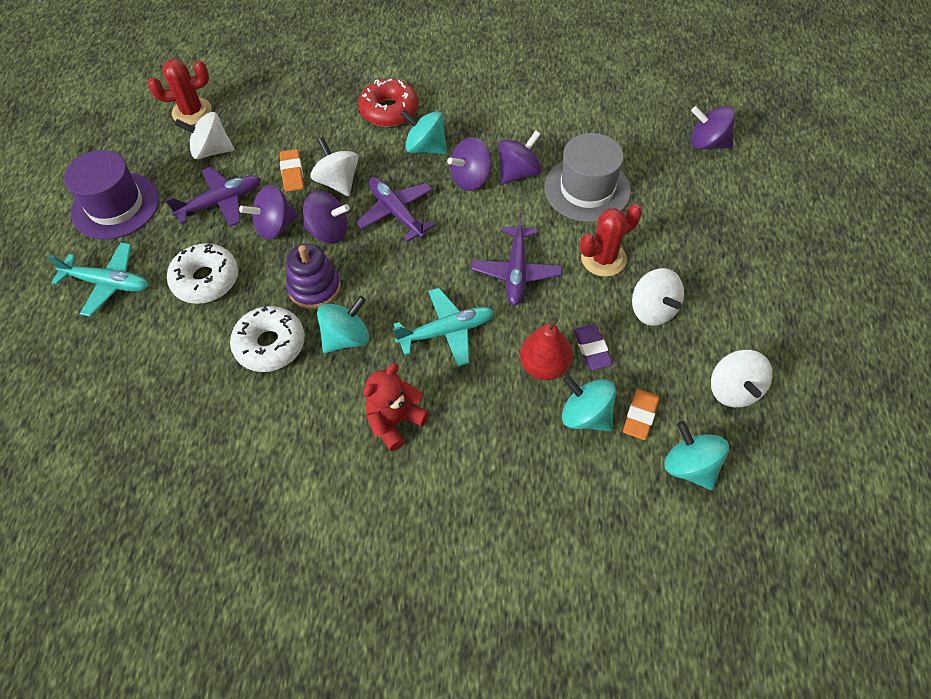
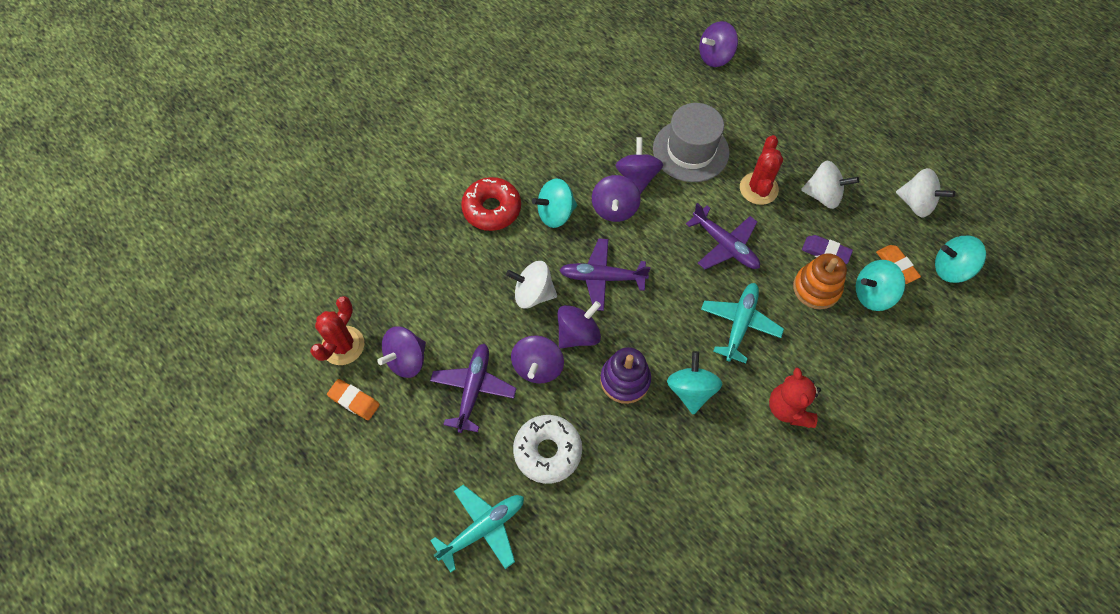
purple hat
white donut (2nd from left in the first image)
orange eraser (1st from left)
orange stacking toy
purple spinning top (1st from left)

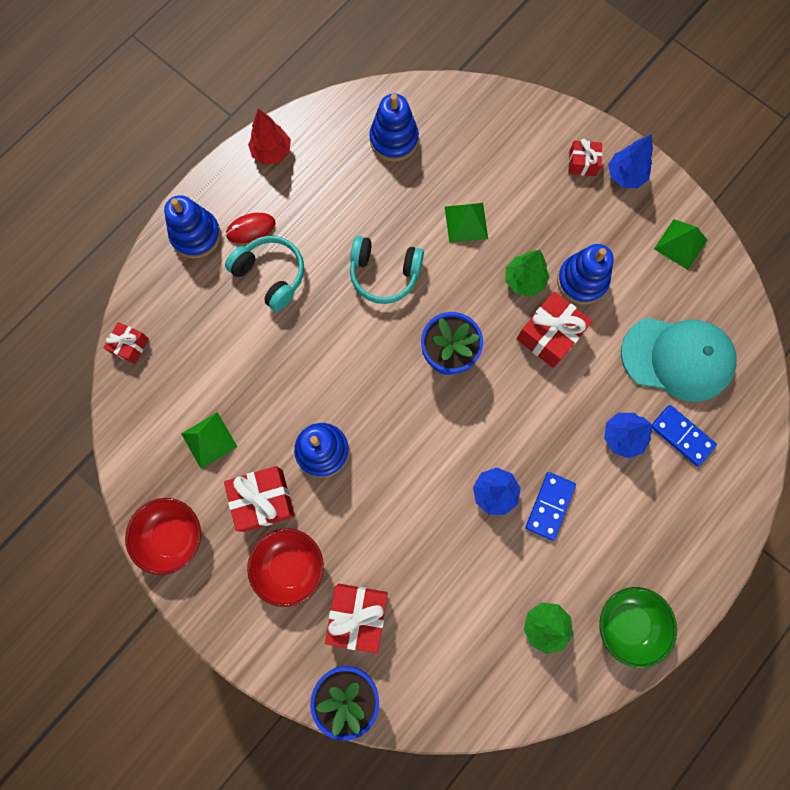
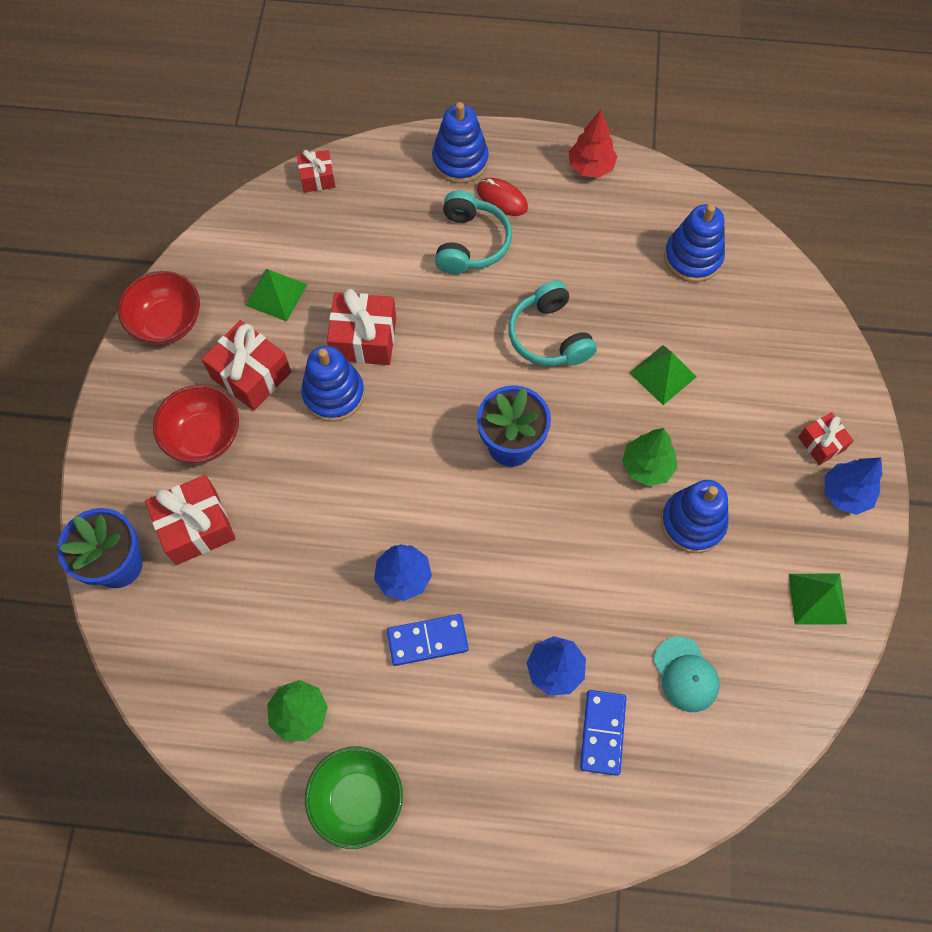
red gift (4th from left)
turquoise cap

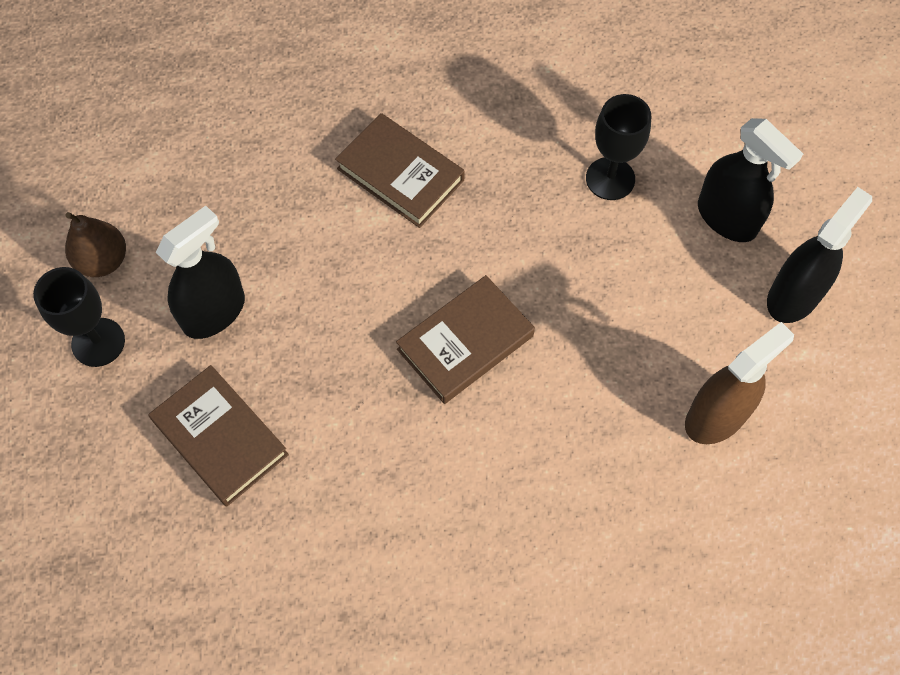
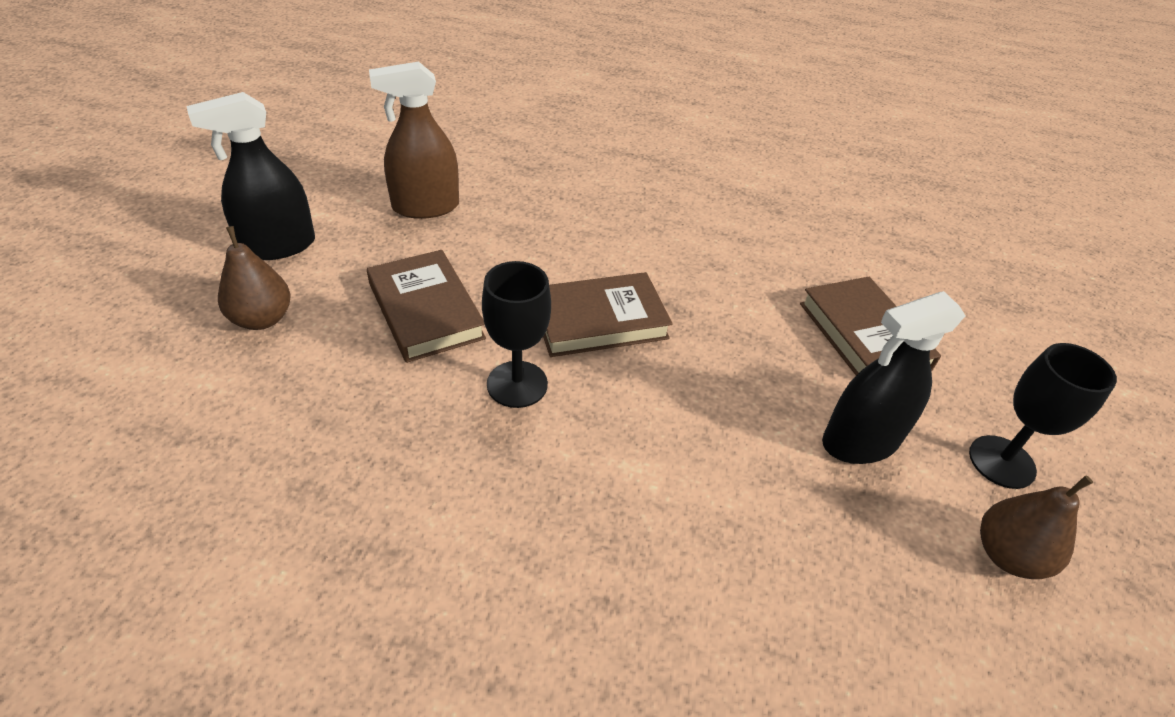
brown book (1st from left)
black goblet (1st from left)
brown pear (1st from left)

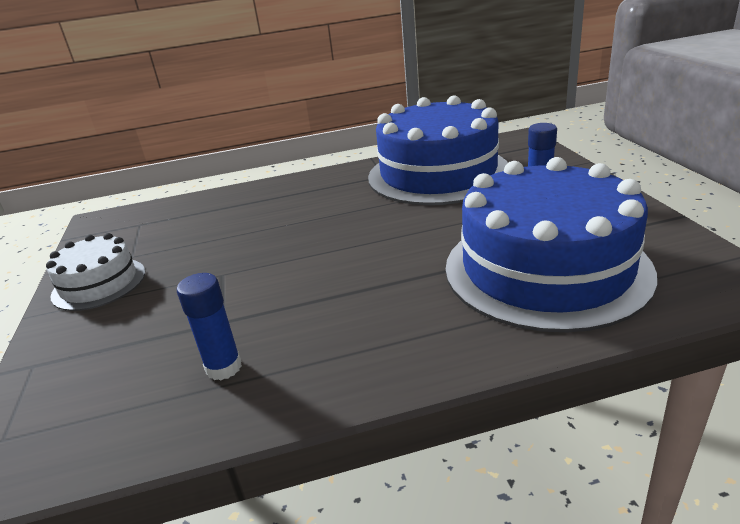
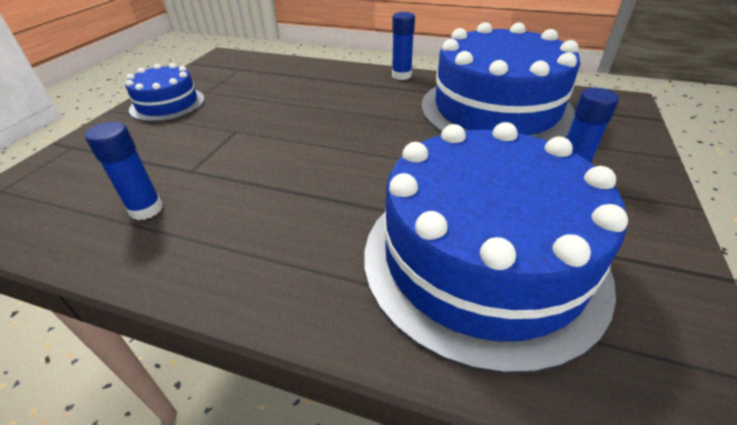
blue glue stick (2nd from left)
blue cake (1st from left)

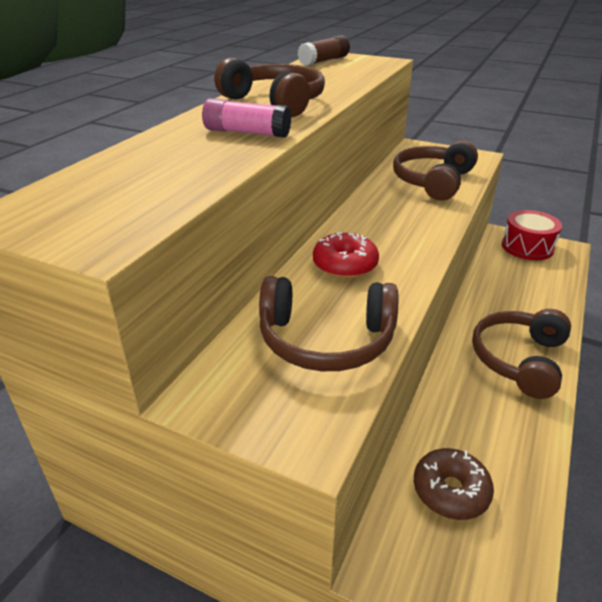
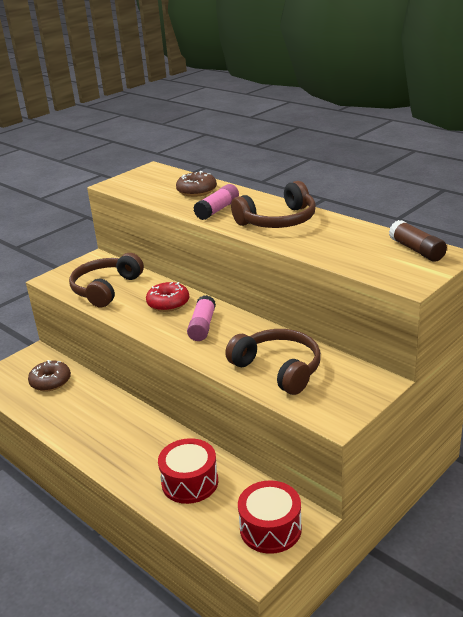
brown headphones (4th from left in the first image)
red drum (1st from left)
brown donut (2nd from left)
pink glue stick (1st from left)

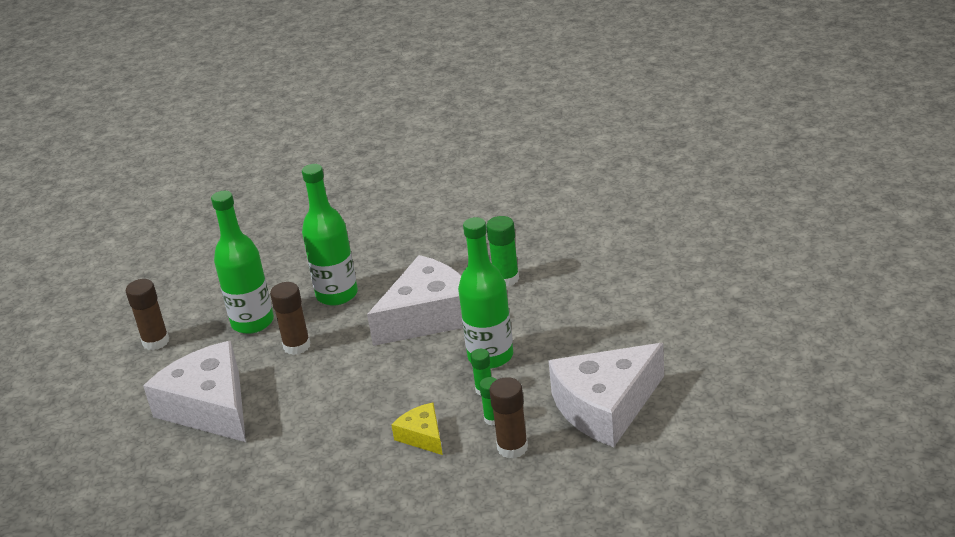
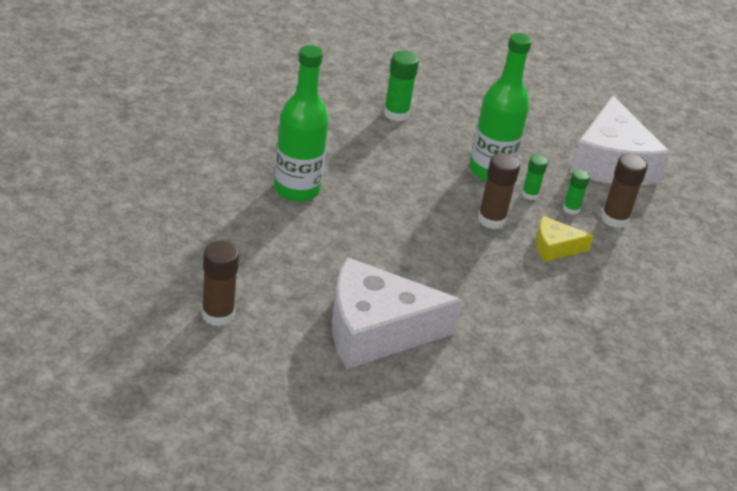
green bottle (1st from left in the first image)
white cheese (2nd from left in the first image)
brown glue stick (2nd from left)

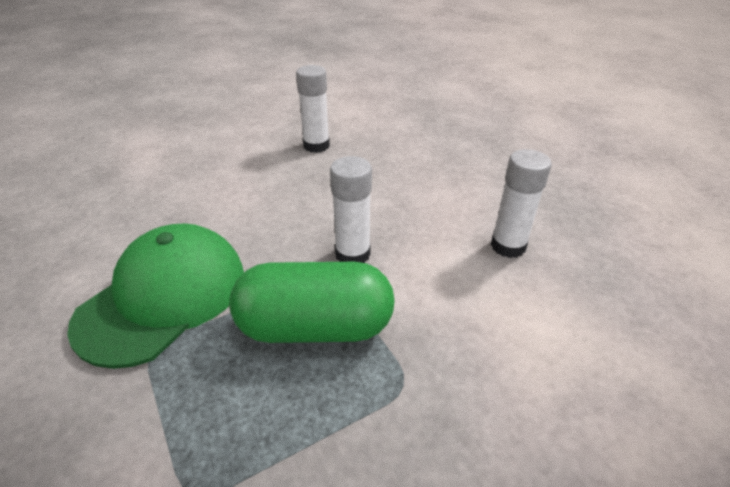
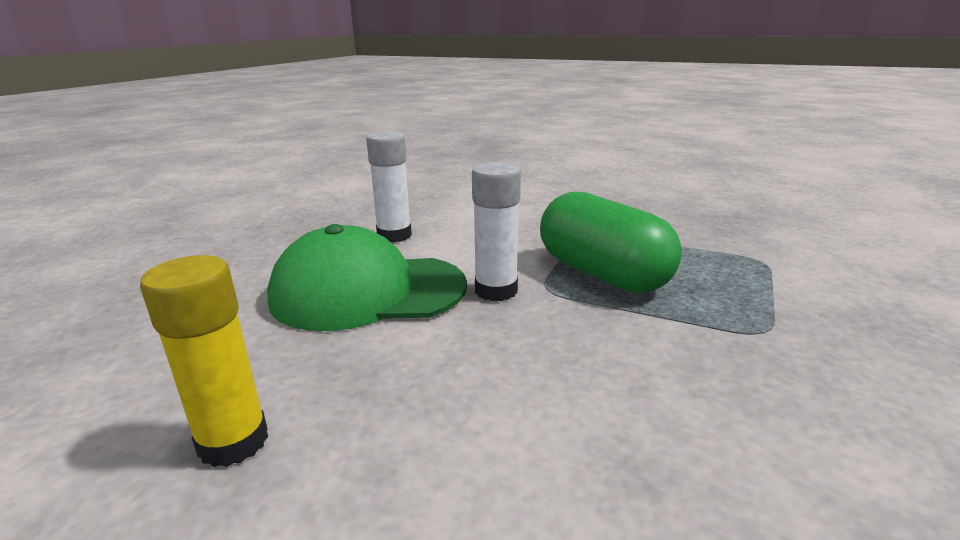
green cap
yellow glue stick

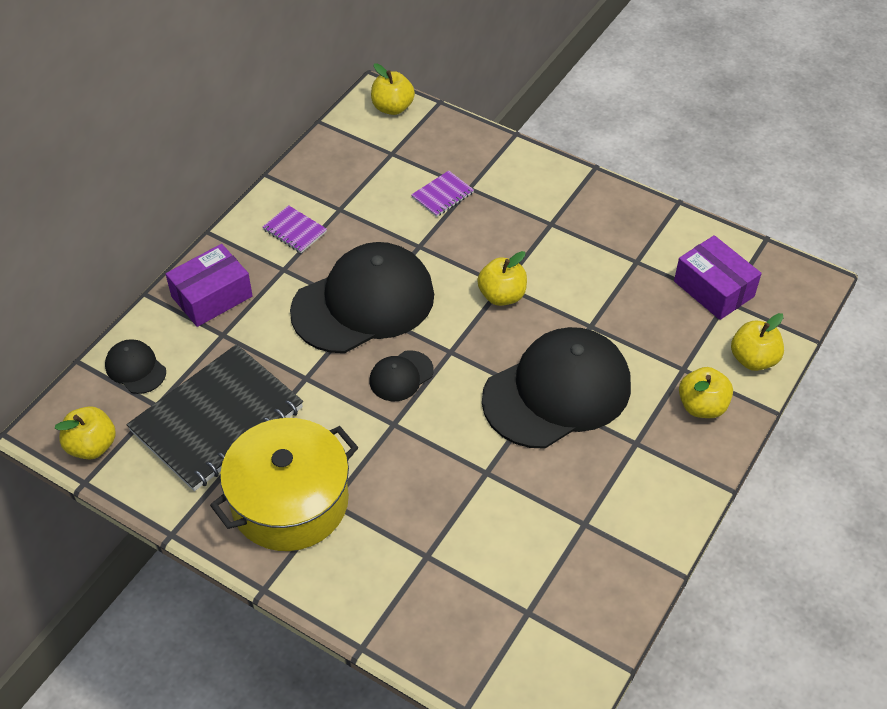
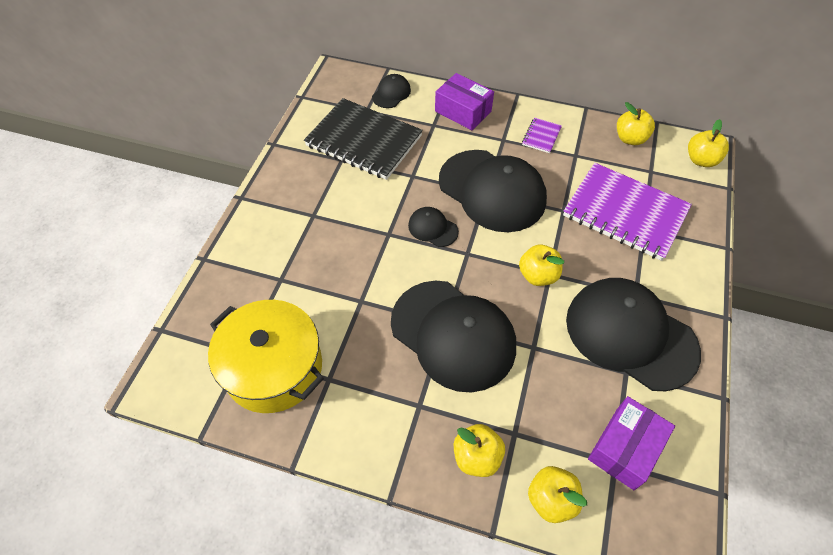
black cap (5th from left)
yellow apple (4th from left)
yellow pot
purple notebook (2nd from left)

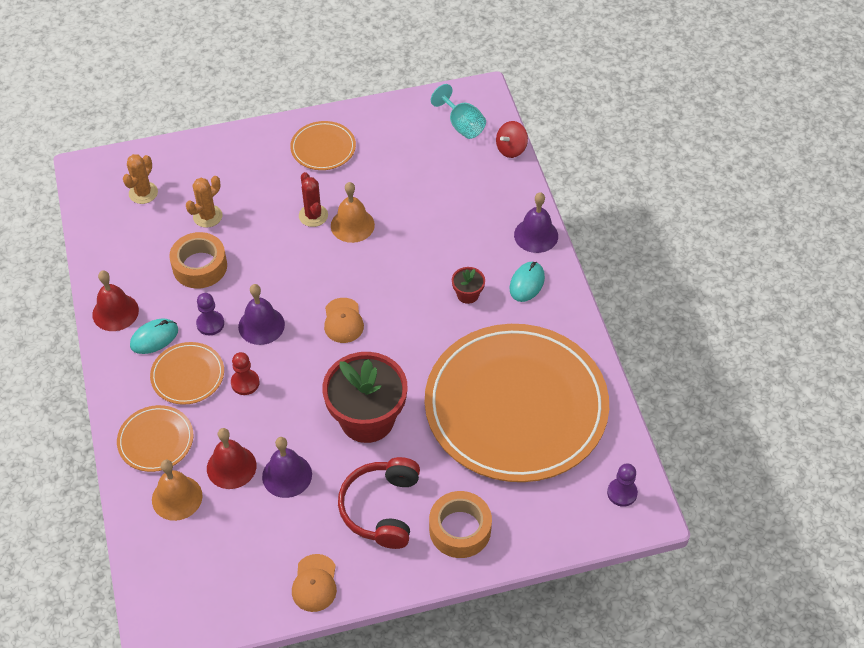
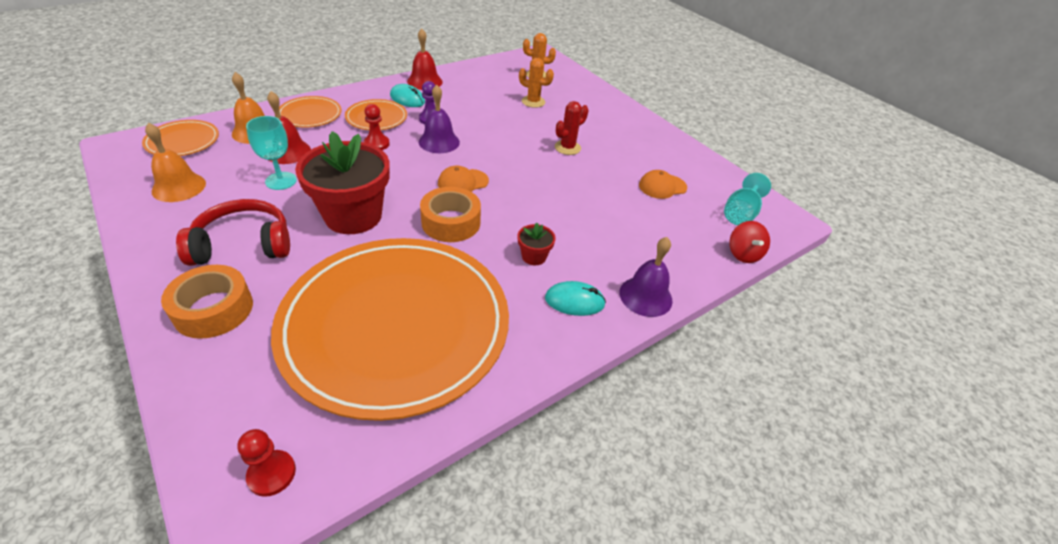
orange tape (2nd from left)
orange plate (1st from left)
orange cap (2nd from left)
orange bell (1st from left)
turquoise goblet (1st from left)
red pawn (1st from left)
red spinning top

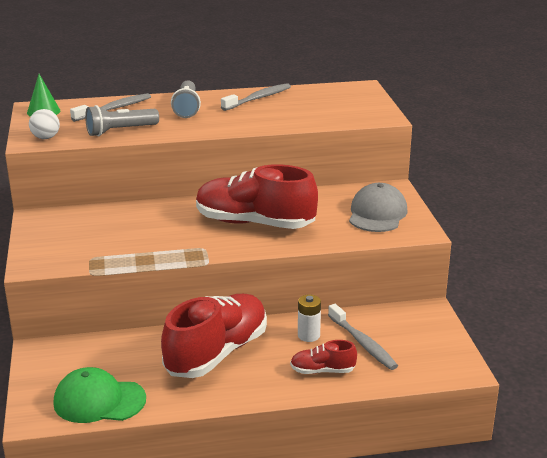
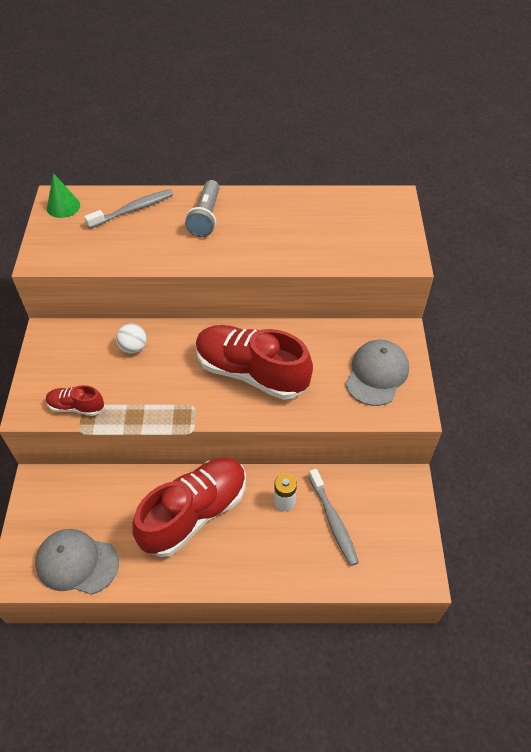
grey flashlight (1st from left in the first image)
grey toothbrush (2nd from left in the first image)
white ball
red shoe (1st from left)
grey cap (1st from left)

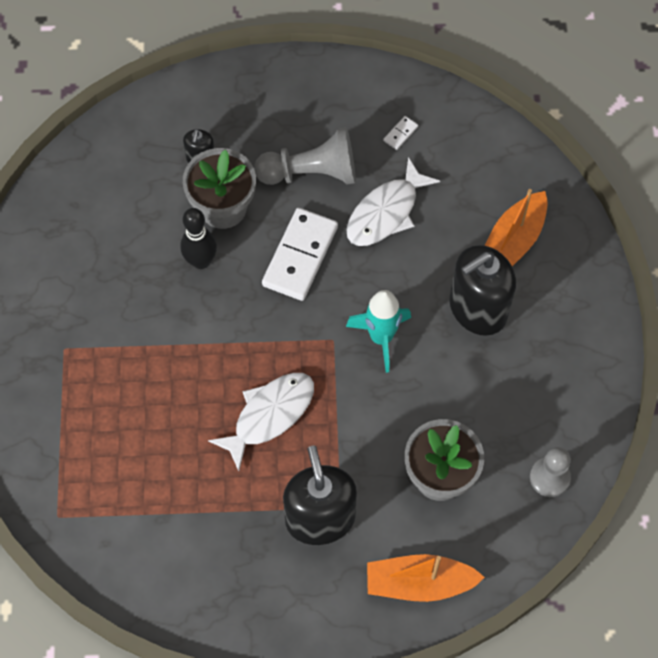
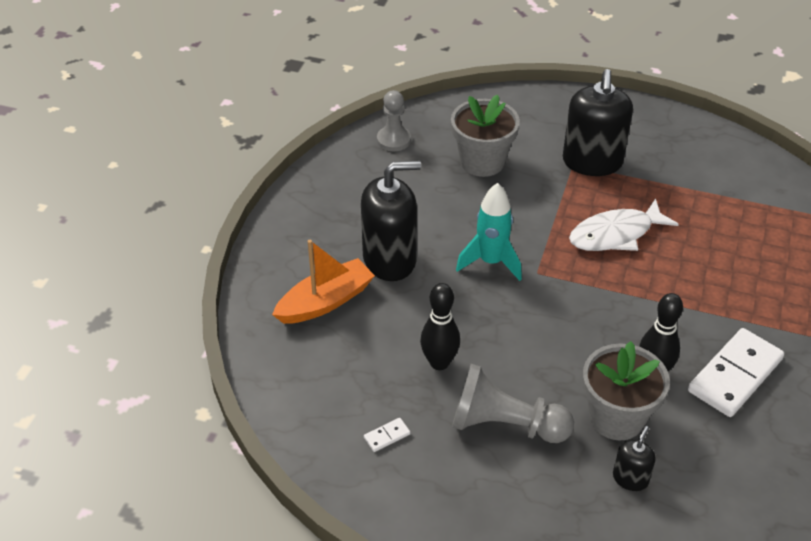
orange boat (1st from left in the first image)
white domino (2nd from left)
black bowling pin (1st from left)

